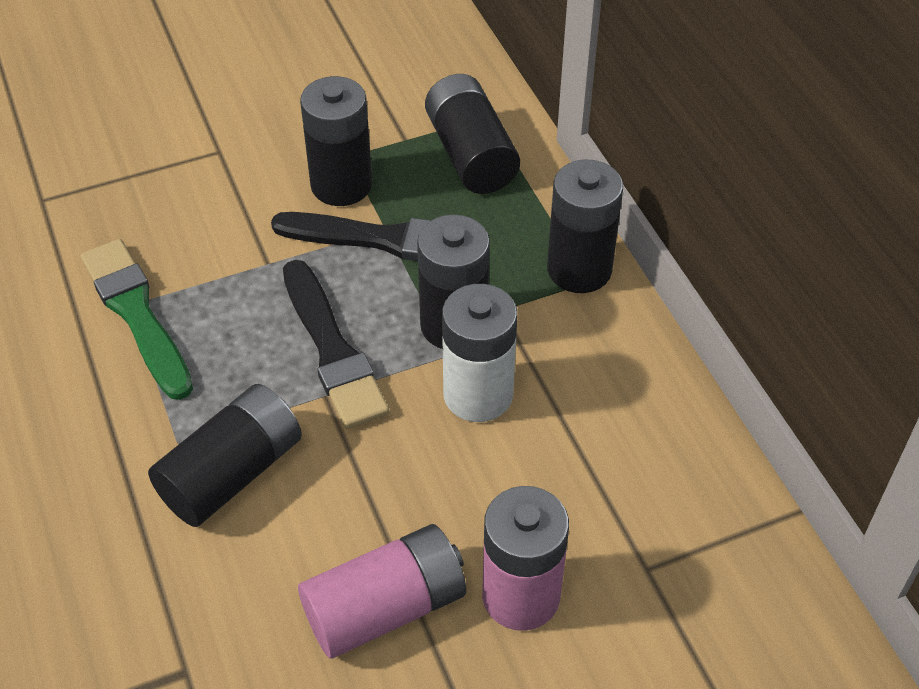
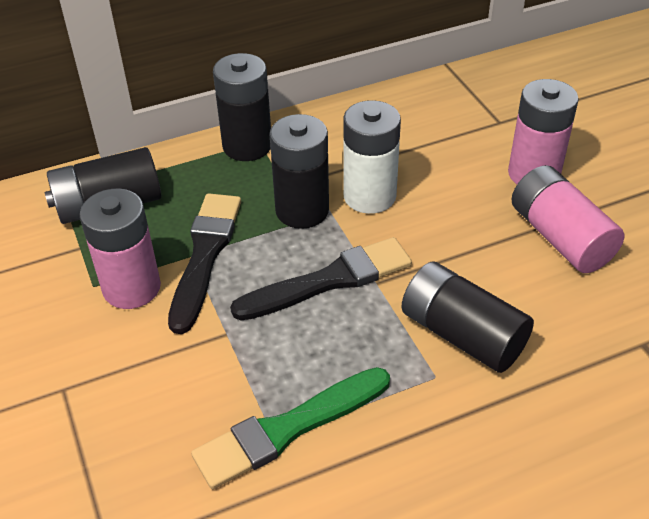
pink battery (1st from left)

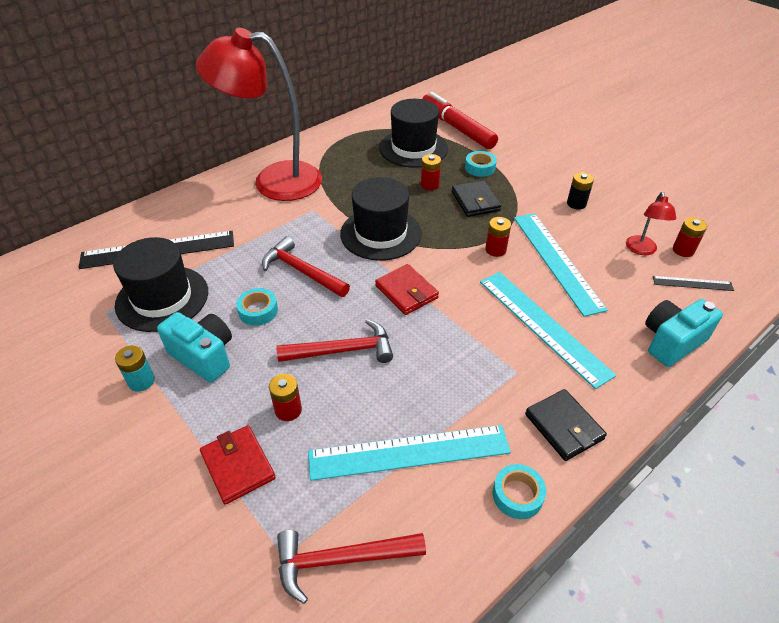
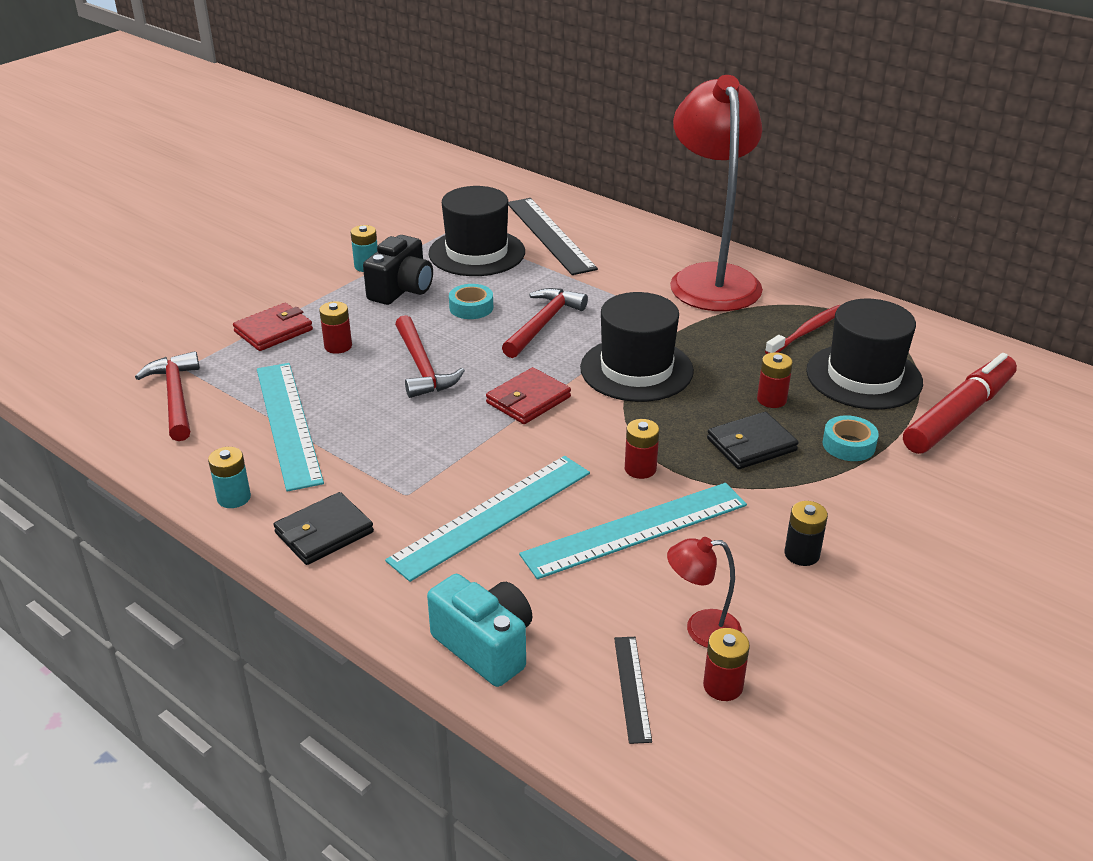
red toothbrush
turquoise battery (1st from left)
black camera

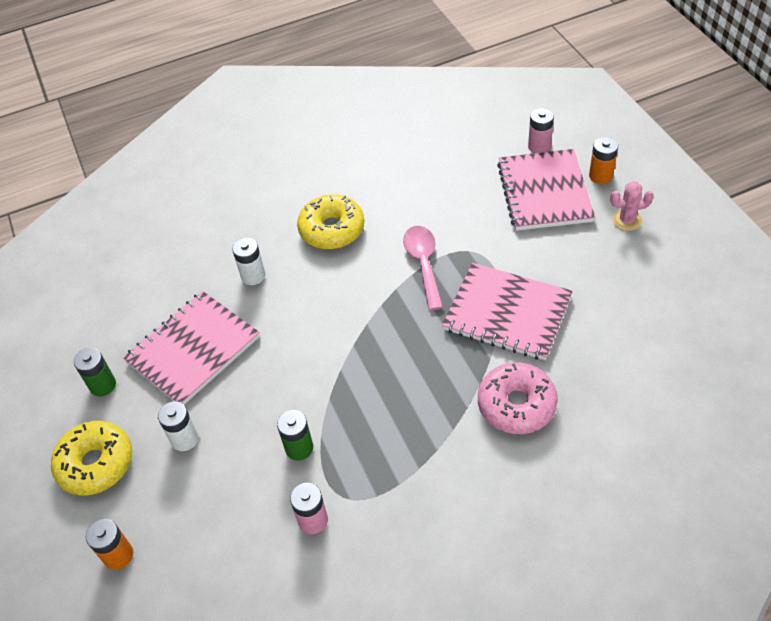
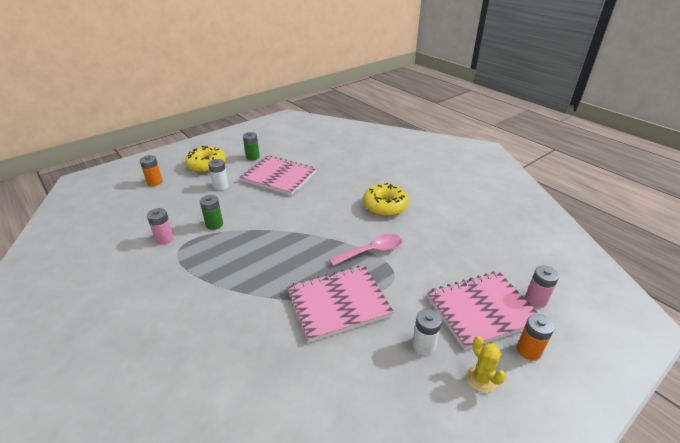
pink donut
white battery (2nd from left)
yellow cactus
pink notebook (2nd from left)

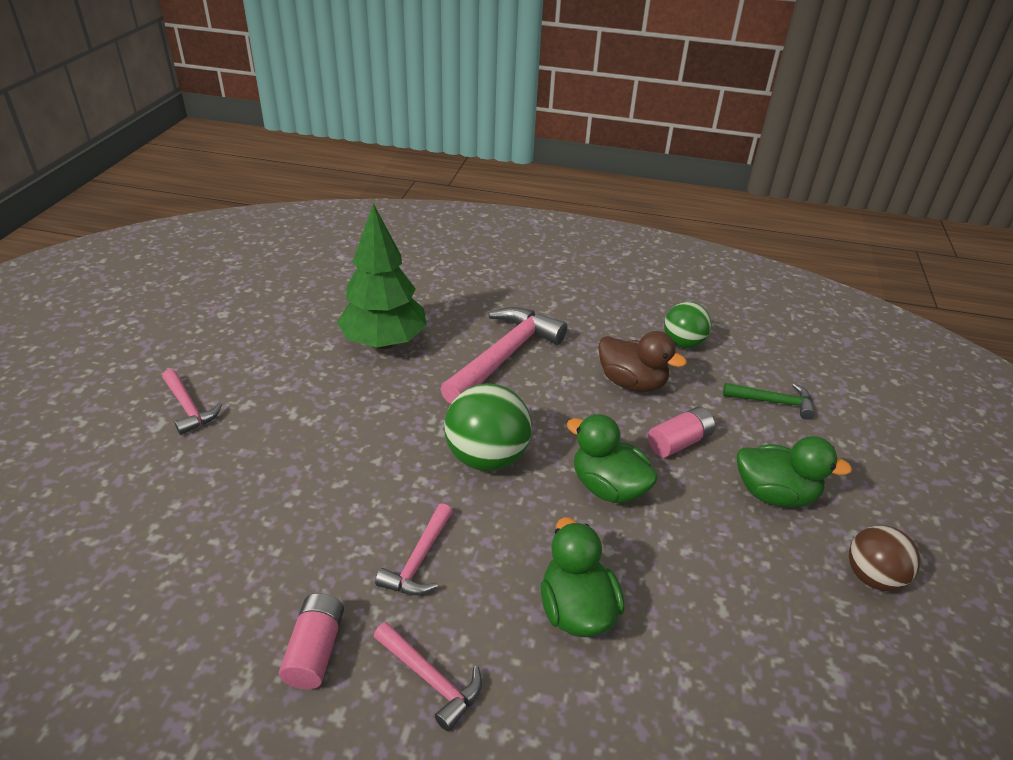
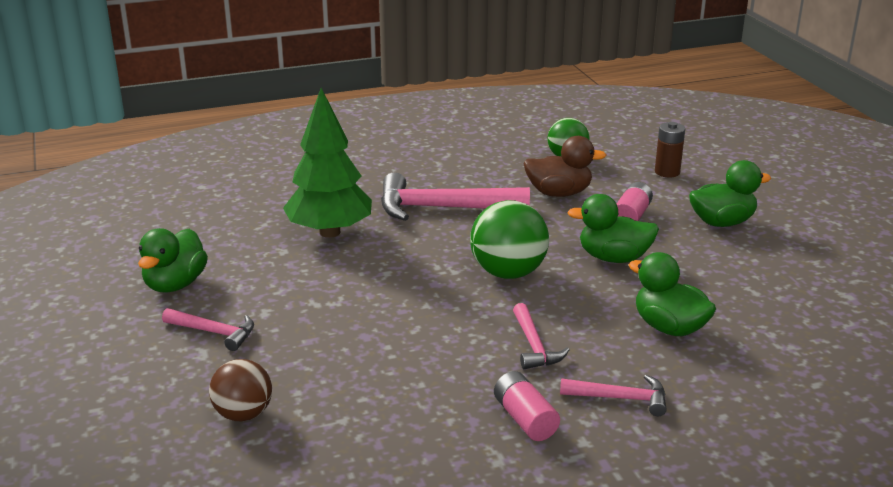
green duck (1st from left)
brown ball
brown battery
pink hammer (2nd from left)

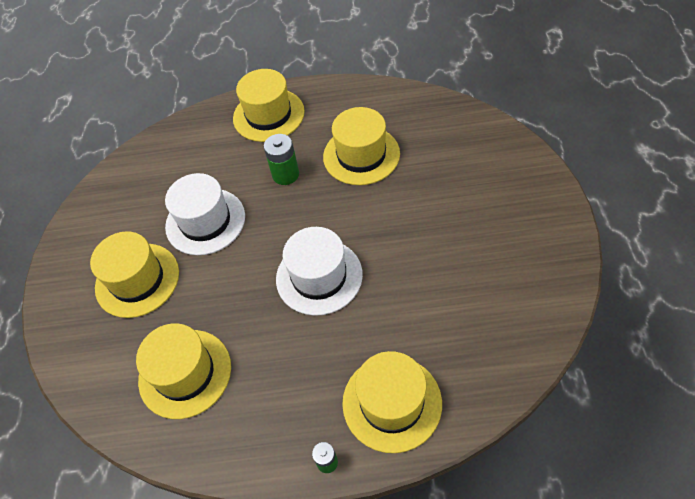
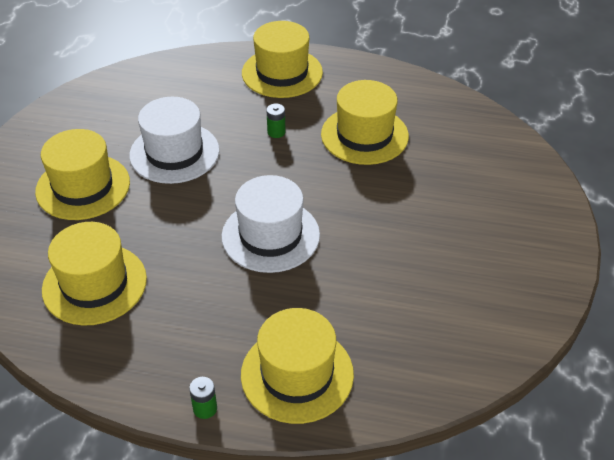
green battery (2nd from left)

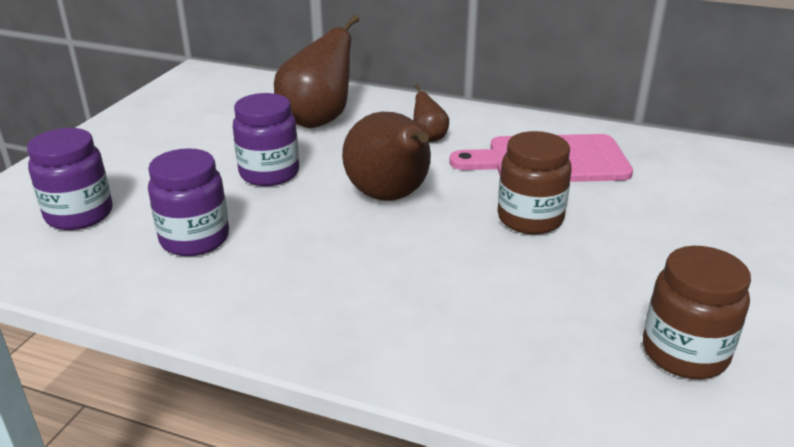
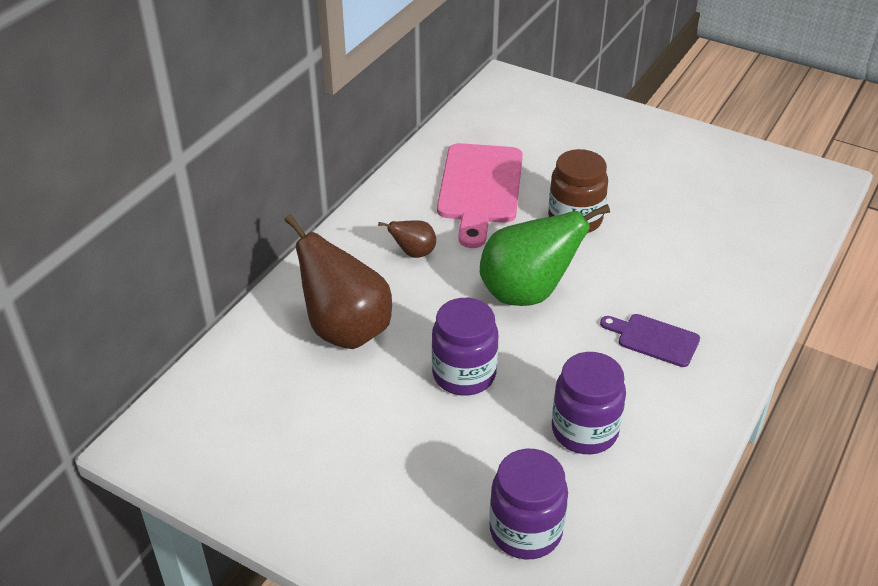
brown jar (2nd from left in the first image)
purple cutting board
green pear

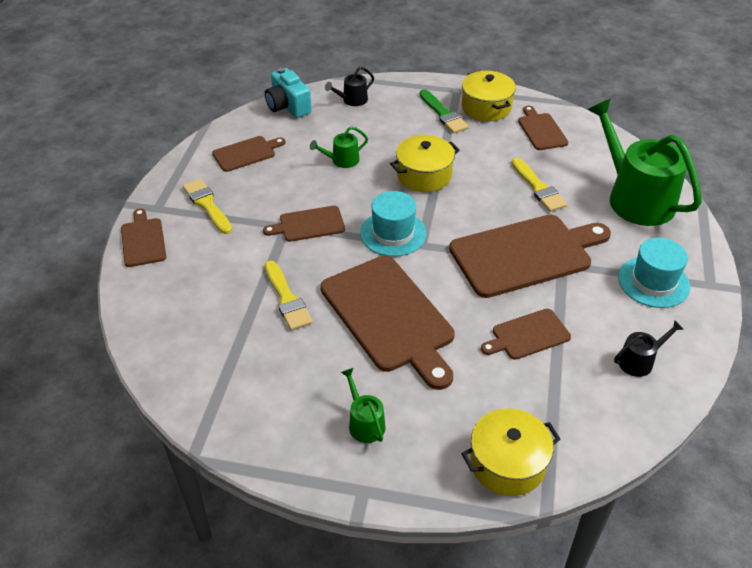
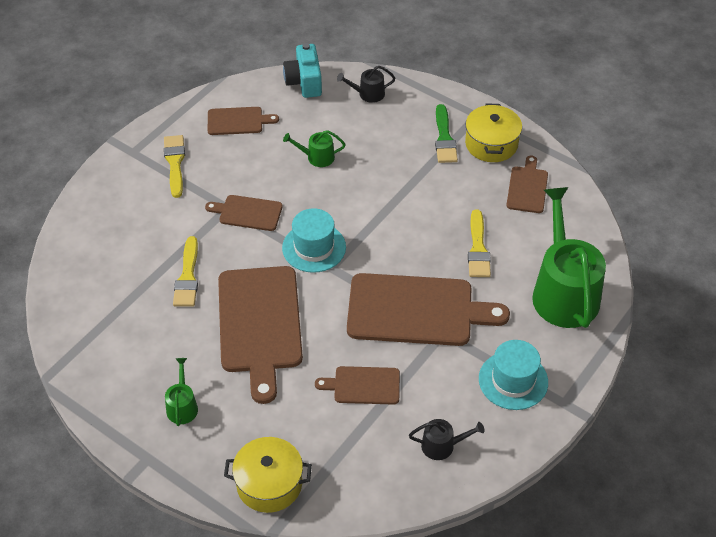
brown cutting board (1st from left in the first image)
yellow pot (1st from left in the first image)

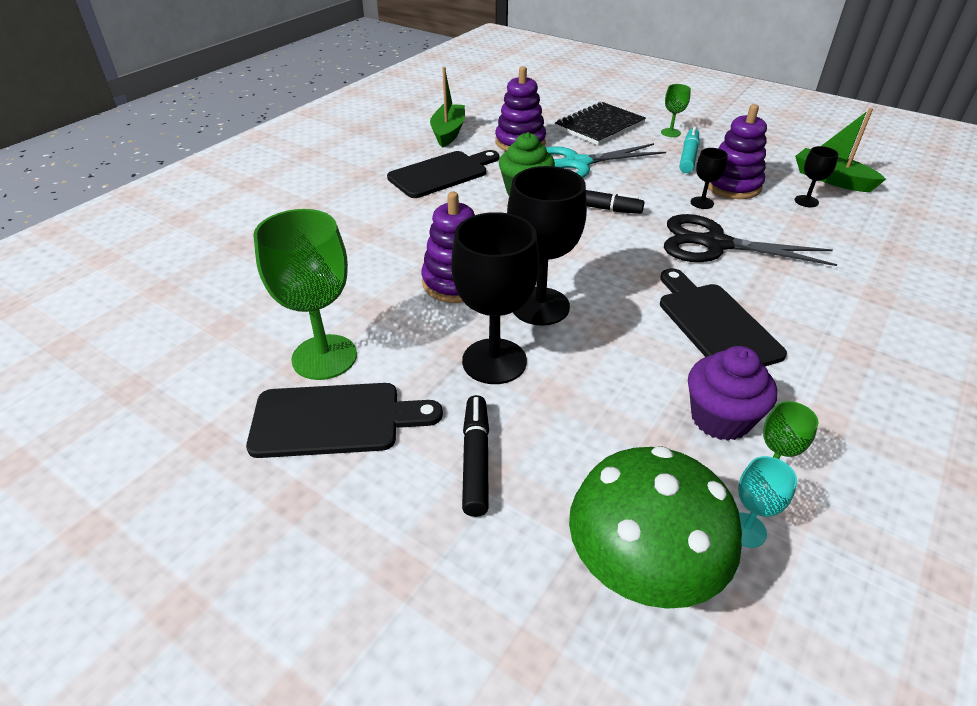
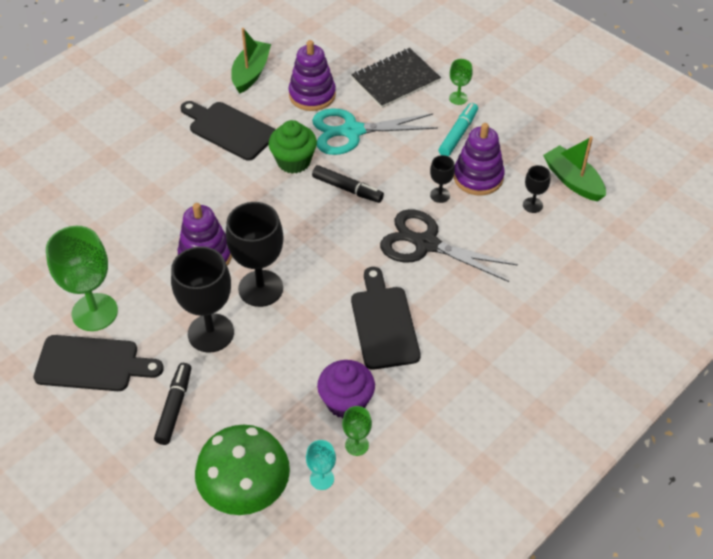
black cutting board (2nd from left)

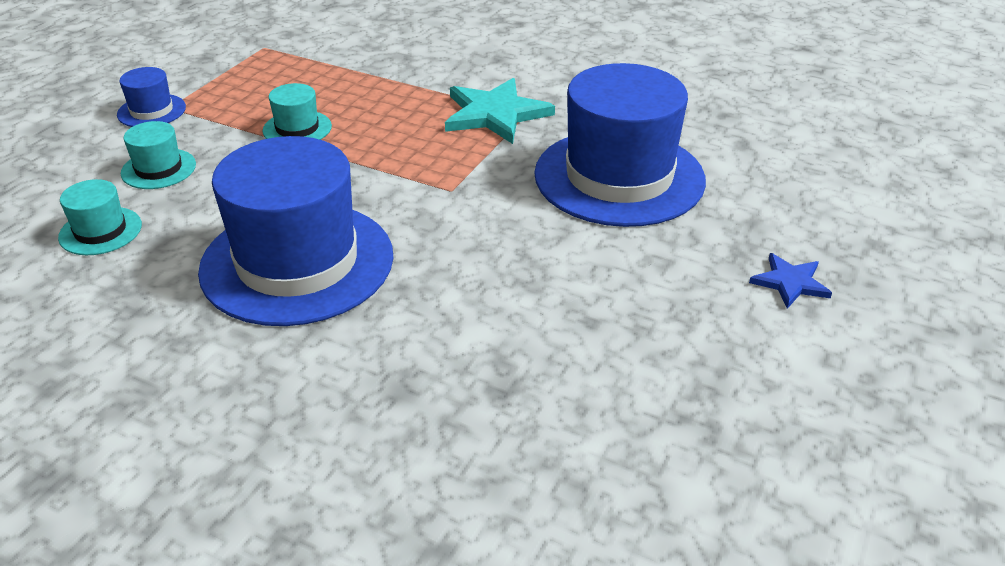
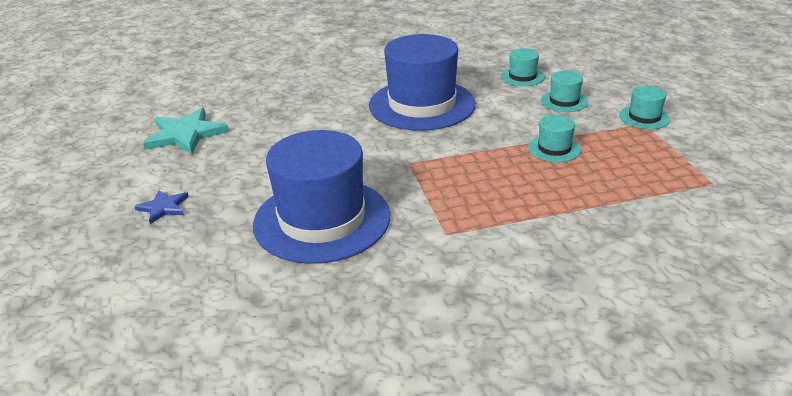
turquoise star
turquoise hat (4th from left)

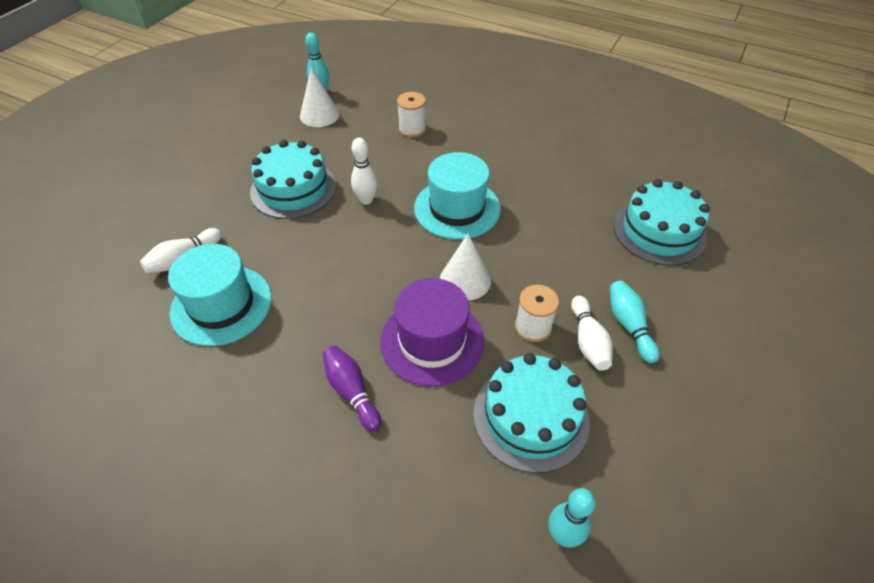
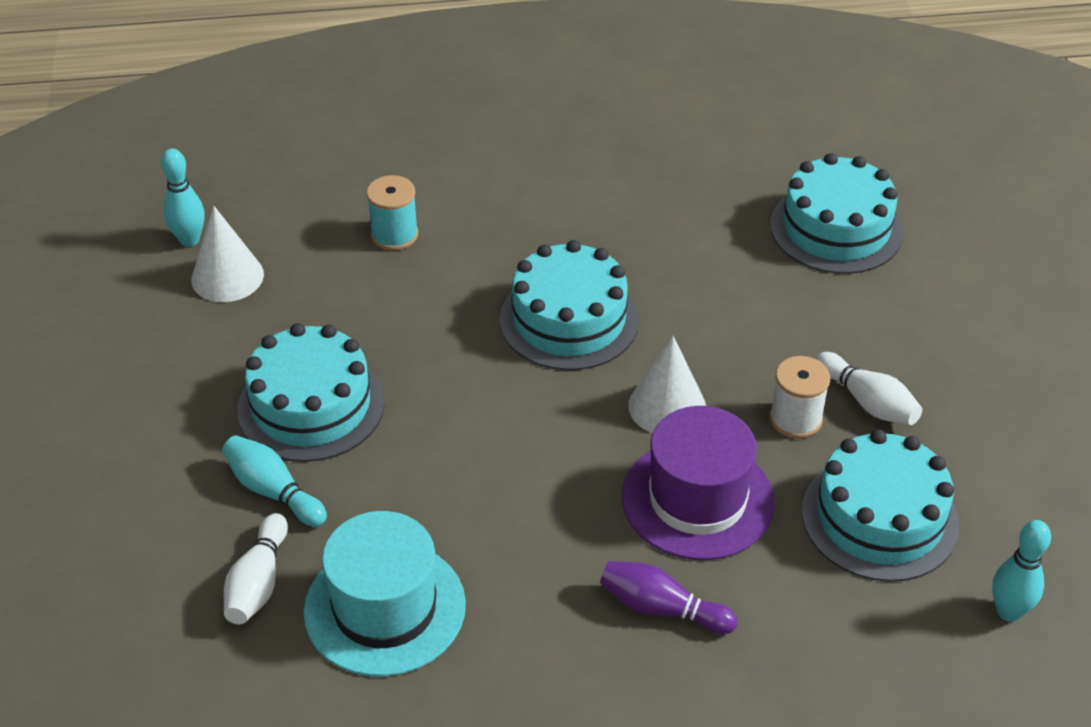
white bowling pin (2nd from left in the first image)
turquoise bowling pin (2nd from left)
turquoise cake (2nd from left)
turquoise spool

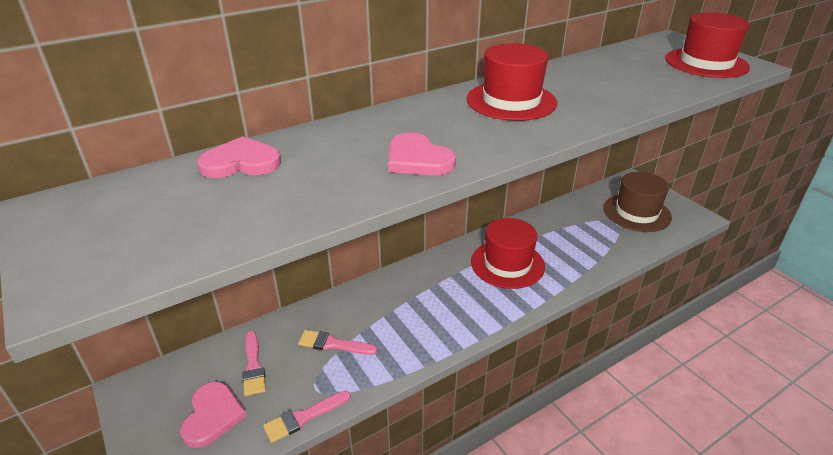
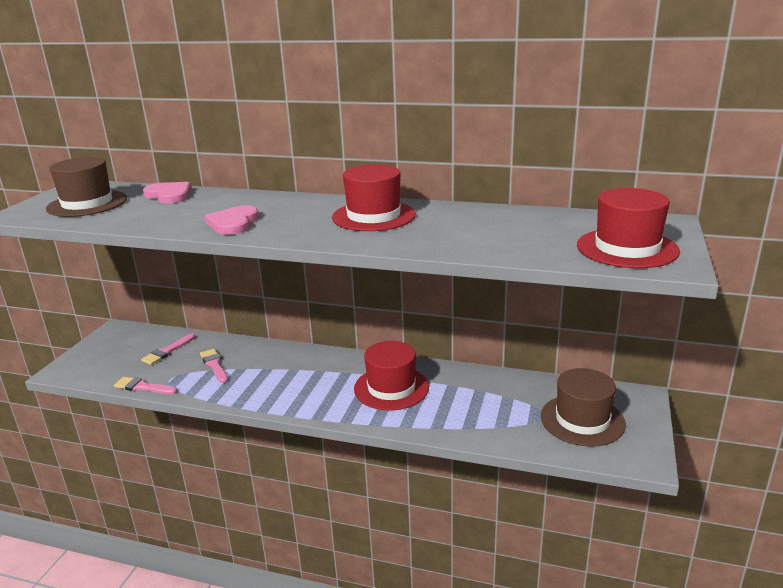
pink heart (1st from left in the first image)
brown hat (1st from left)

